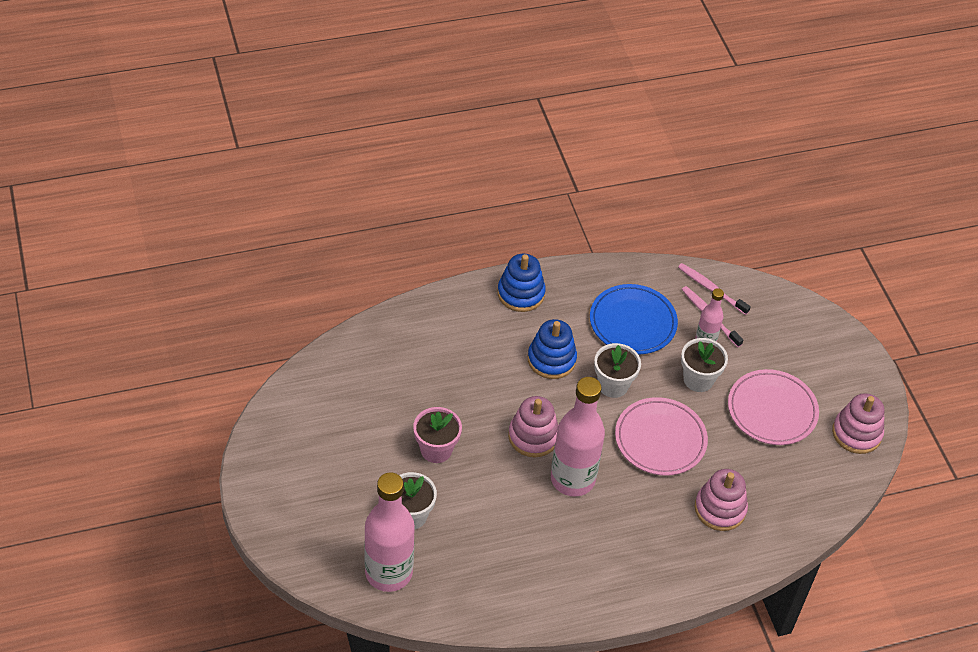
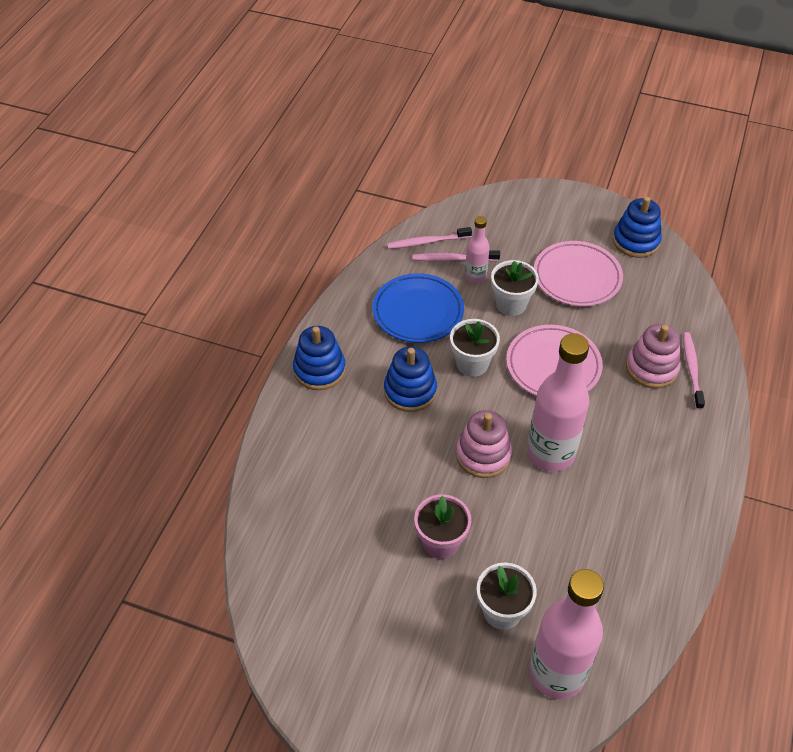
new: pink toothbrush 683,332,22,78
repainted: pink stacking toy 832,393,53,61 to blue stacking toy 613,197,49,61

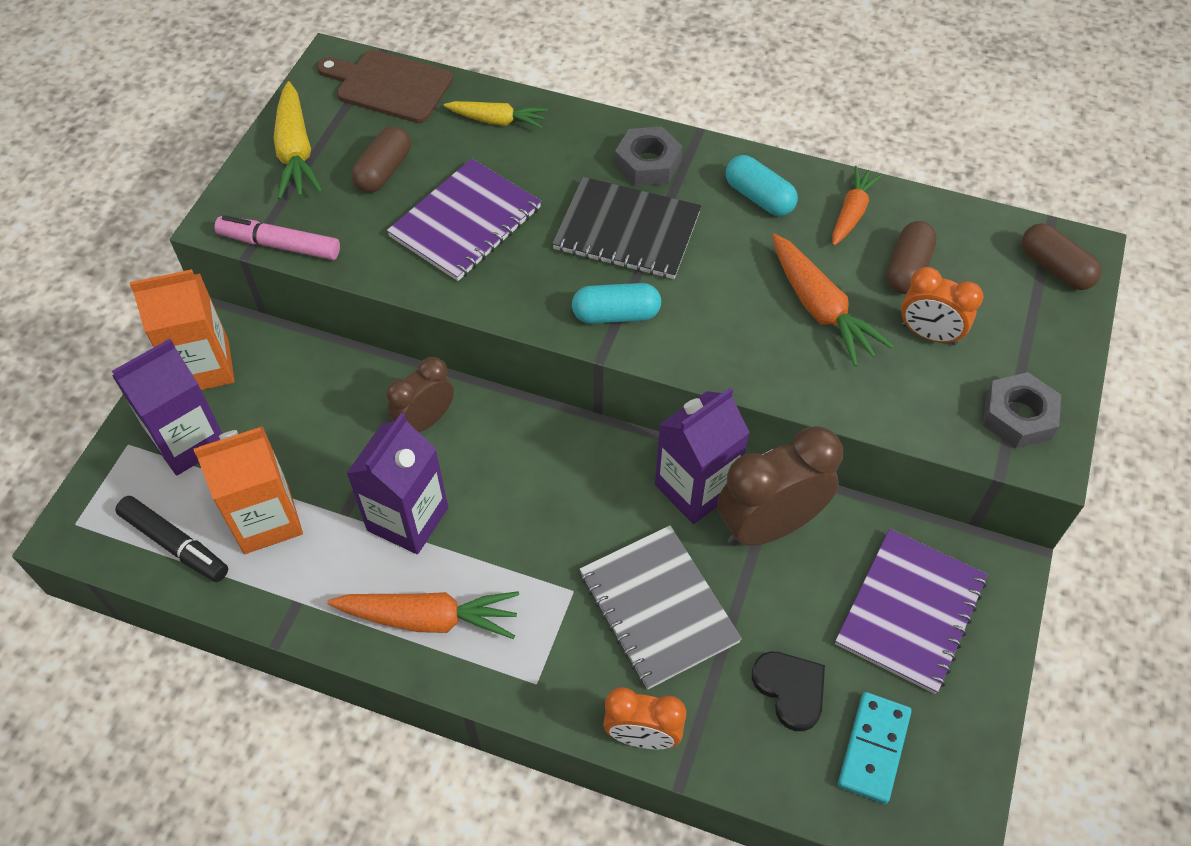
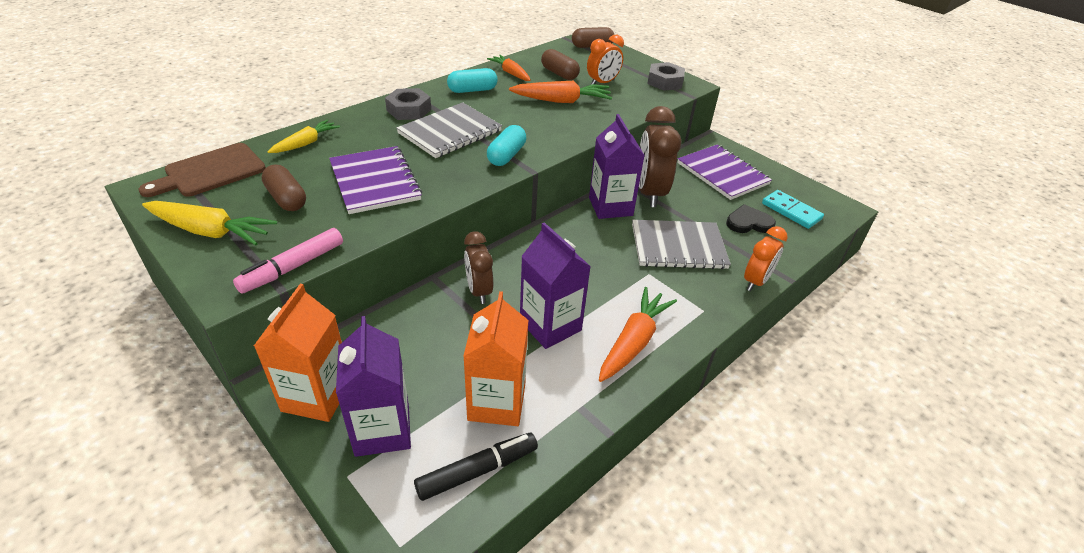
repainted: black notebook 552,177,149,102 to grey notebook 396,102,106,56

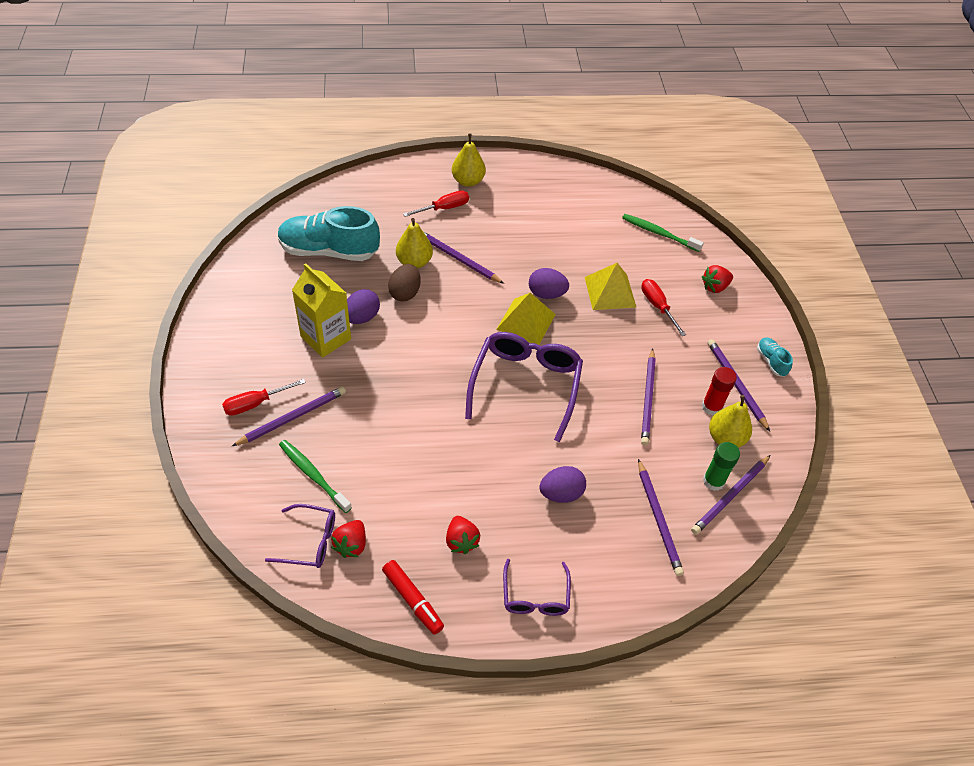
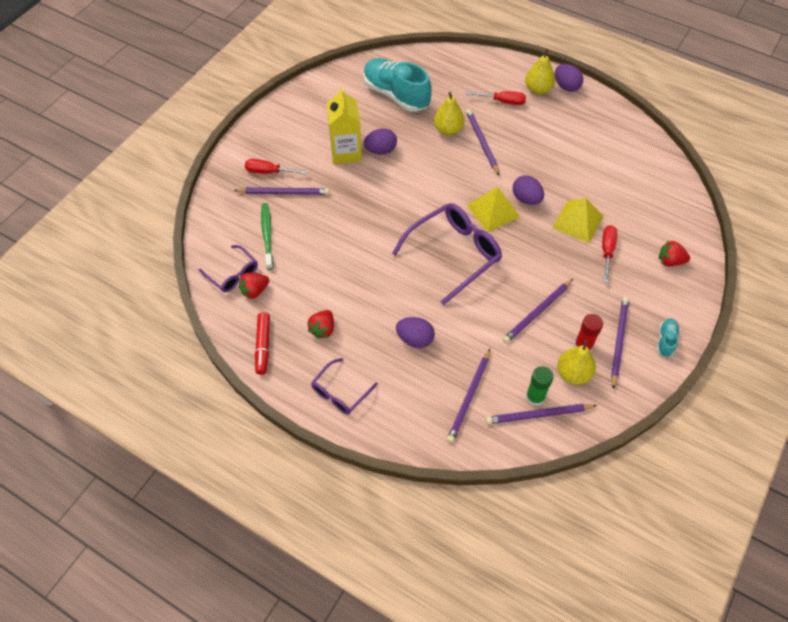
gone: brown egg 388,264,33,37; green toothbrush 622,214,82,38
new: purple egg 555,64,28,28

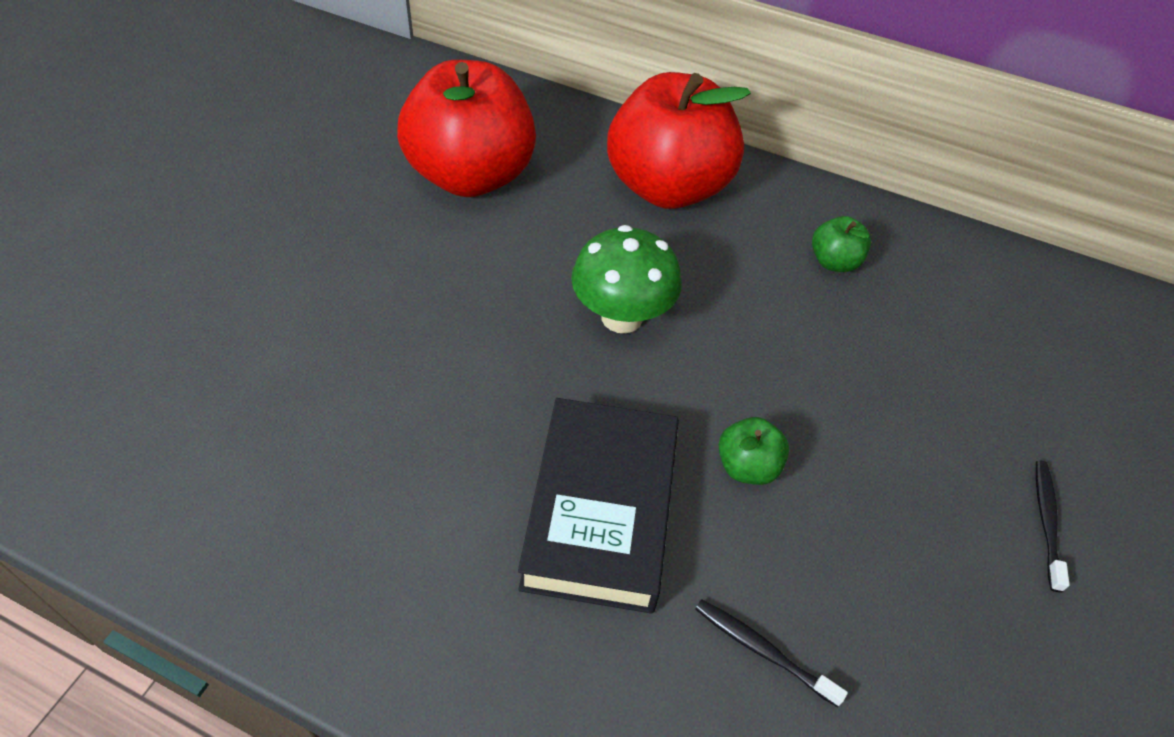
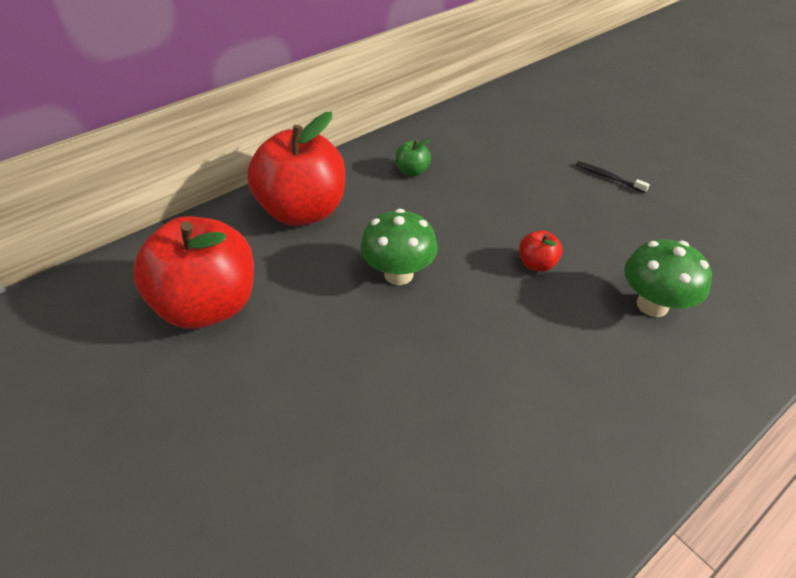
gone: black book 518,398,161,216
swapped: black toothbrush 695,599,153,108 to green mushroom 624,239,88,78
repainted: green apple 719,417,70,68 to red apple 519,230,43,42

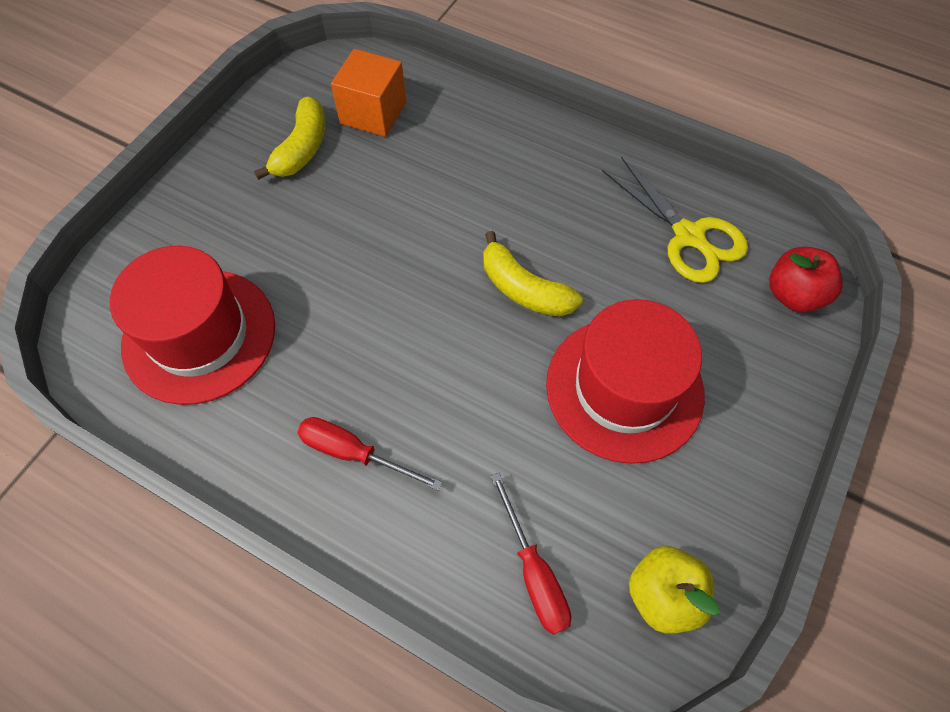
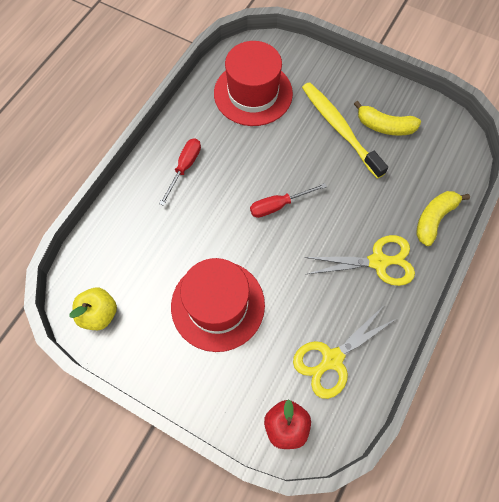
gone: orange cube 331,49,75,88
new: yellow toothbrush 302,82,86,97; yellow scissors 304,235,111,51
shifted: yellow banana 483,231,100,86 to 416,191,54,55; red screwdriver 491,473,80,161 to 250,183,77,35

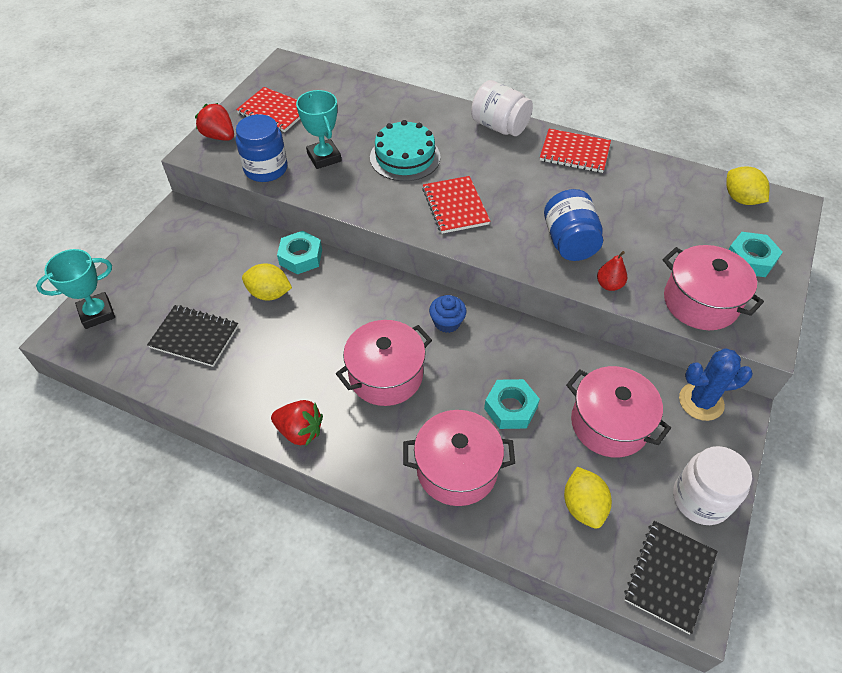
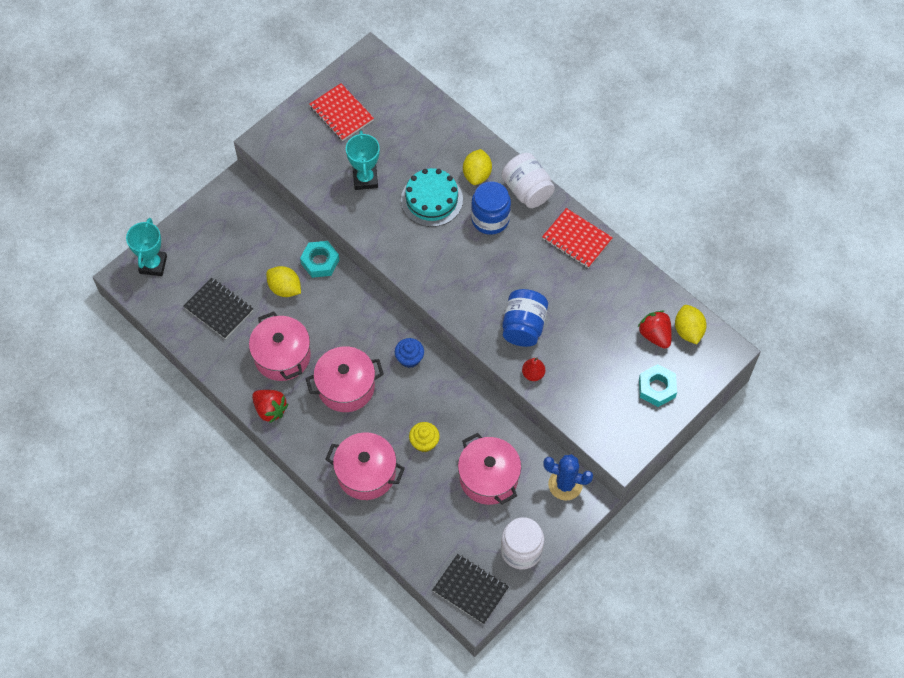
gone: red notebook 422,176,68,58
shifted: red strawberry 195,103,39,38 to 638,310,34,39; blue jar 236,114,51,68 to 471,181,40,54; yellow lemon 564,467,48,62 to 463,149,29,36; pink pot 663,245,101,85 to 249,312,62,69
swapped: turquoise nut 484,379,56,50 to yellow cupcake 409,422,31,30
rotated: turquoise trophy 36,249,79,80 = 126,218,41,58 75 degrees counterclockwise; black notebook 624,521,94,113 = 432,554,77,70 75 degrees clockwise

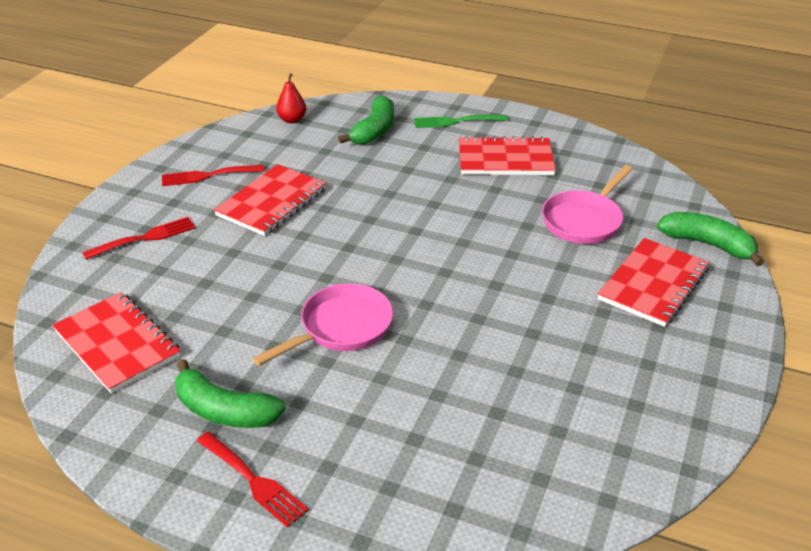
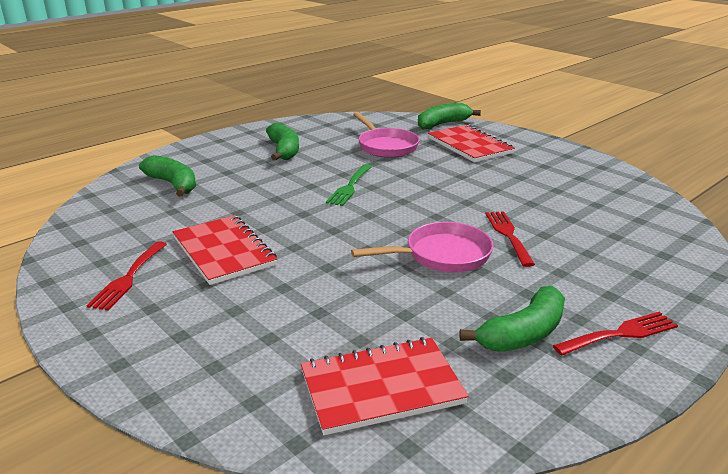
gone: red pear 276,73,30,50
shifted: red fork 82,217,114,43 to 485,211,50,56; green fork 414,115,94,13 to 326,164,46,42
swapped: red notebook 459,136,97,39 to green banana 266,122,33,39
rotated: pink pan 252,283,141,83 = 351,222,143,50 90 degrees clockwise

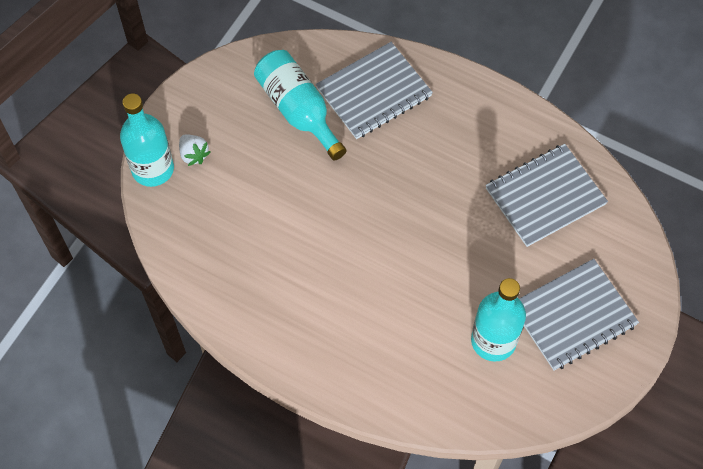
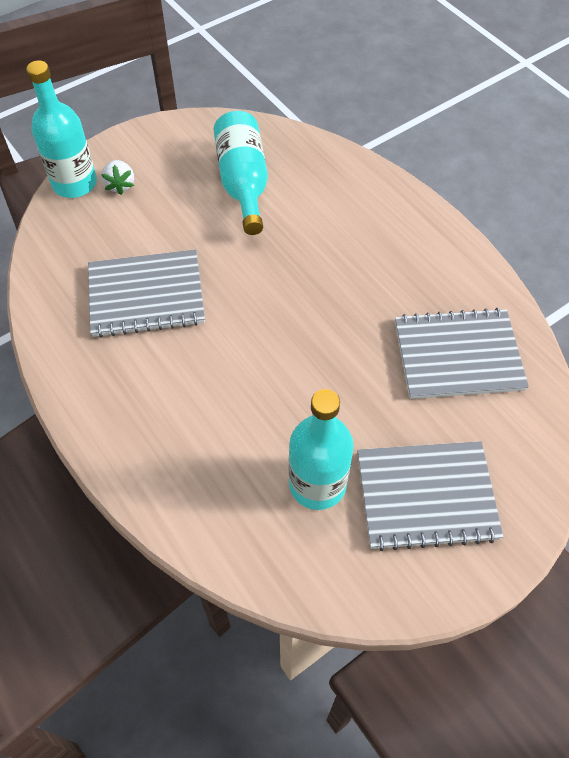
shifted: grey notebook 316,42,117,97 to 88,249,117,89

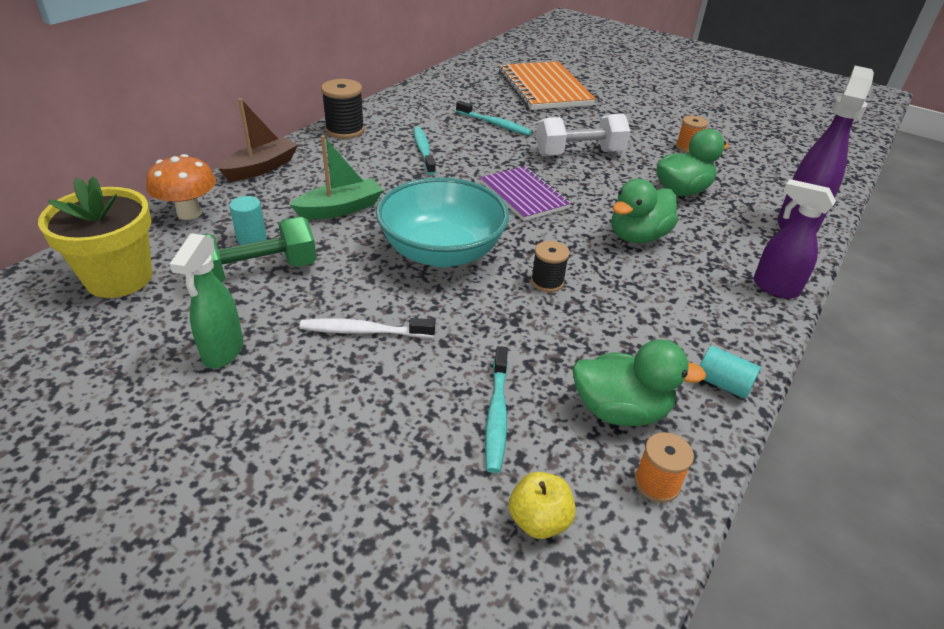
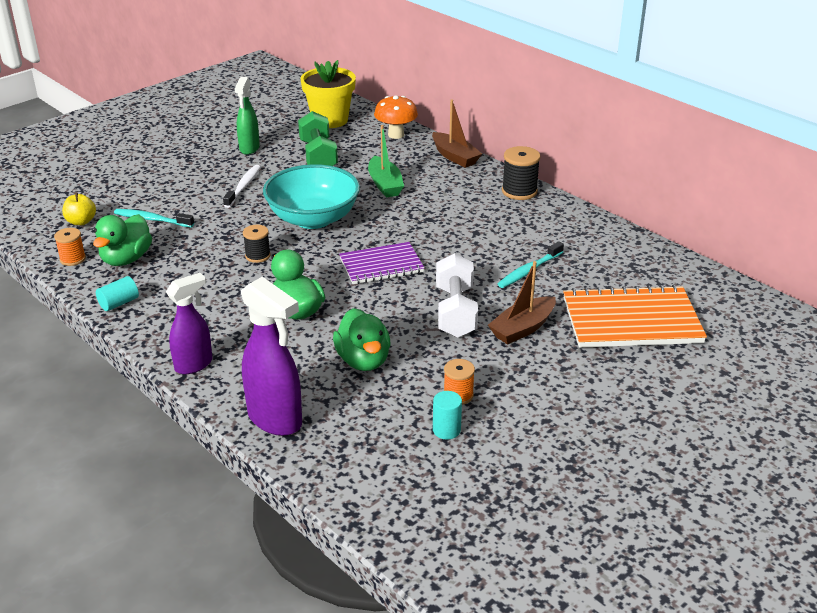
gone: turquoise toothbrush 414,127,22,48
new: brown boat 488,261,68,84
shifted: turquoise cylinder 229,196,38,49 to 433,391,29,49
rotated: green spray bottle 169,233,74,136 = 235,77,25,78 105 degrees counterclockwise

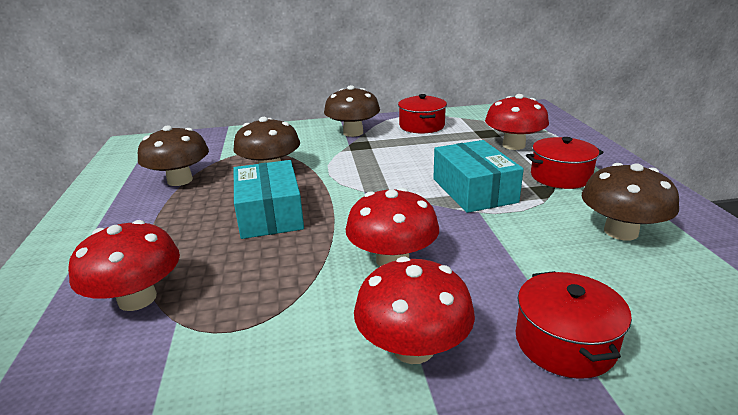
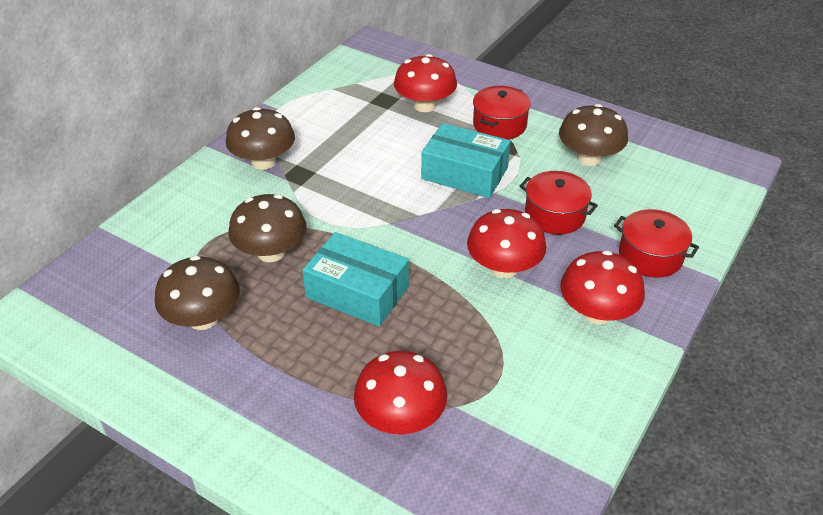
shifted: red pot 398,94,49,39 to 520,171,78,64

